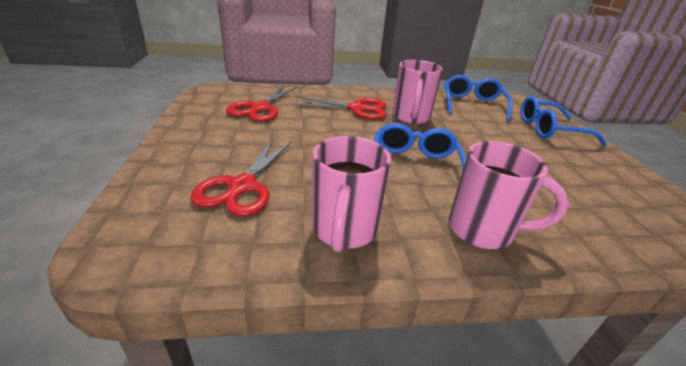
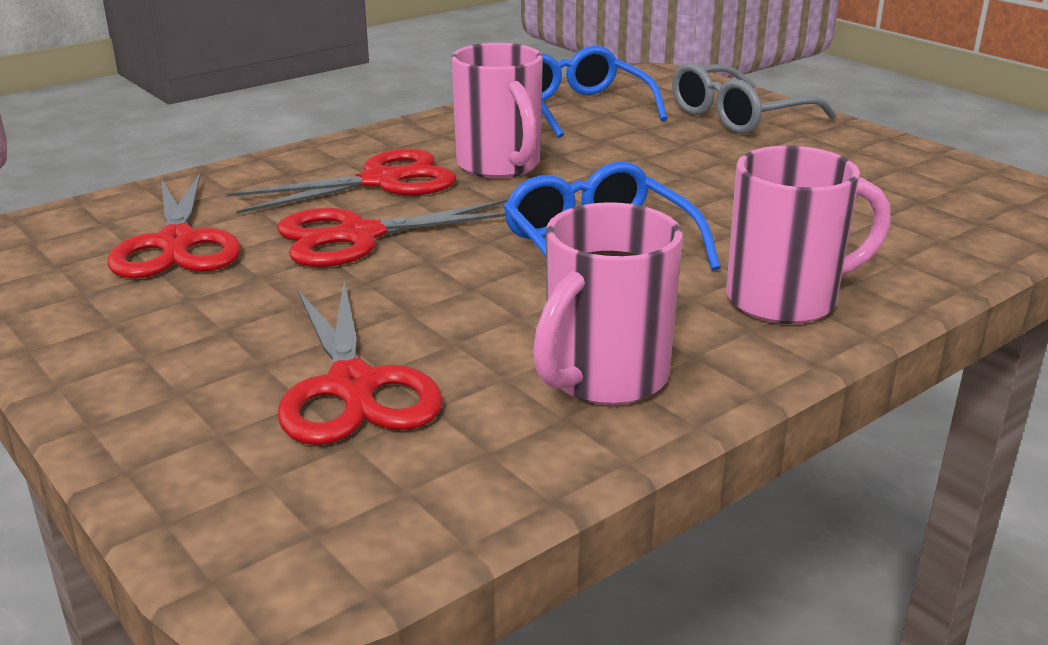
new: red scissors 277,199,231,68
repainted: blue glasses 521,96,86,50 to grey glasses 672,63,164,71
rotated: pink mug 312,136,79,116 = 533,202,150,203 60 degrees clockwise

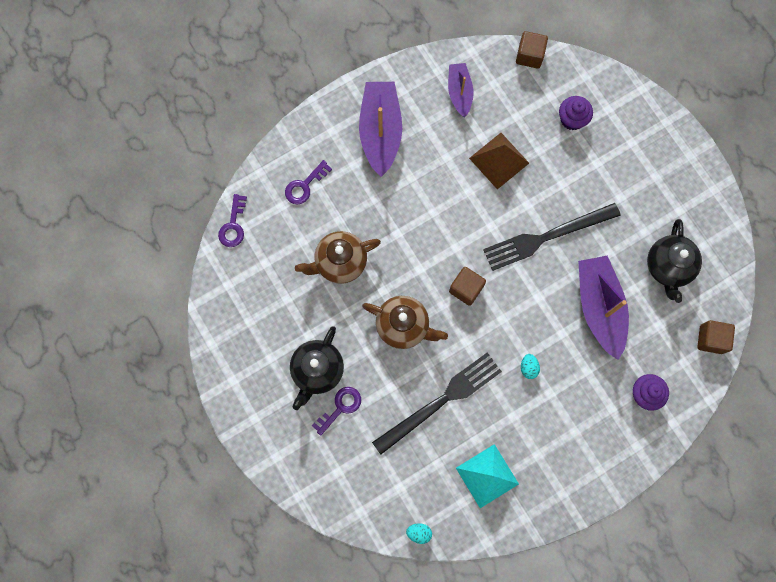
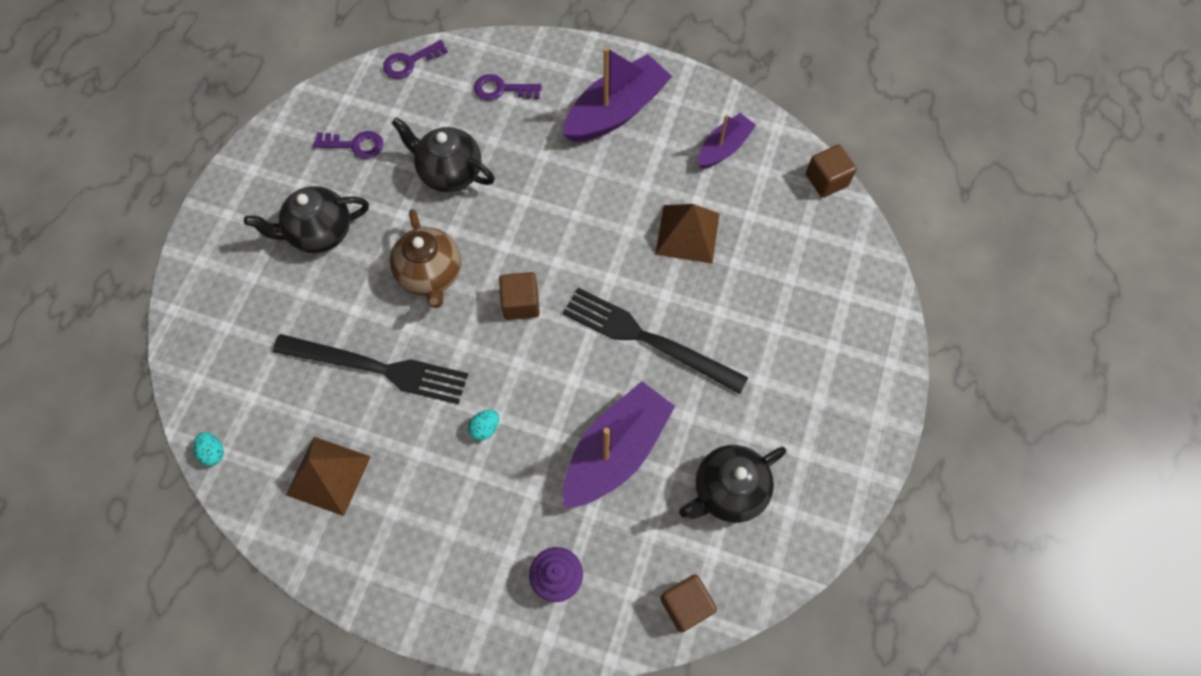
gone: purple cupcake 559,96,34,34
shifted: purple key 312,387,49,49 to 313,131,70,28
repainted: brown teapot 295,231,86,53 to black teapot 391,117,104,75; turquoise pyramid 456,444,63,64 to brown pyramid 286,437,85,79

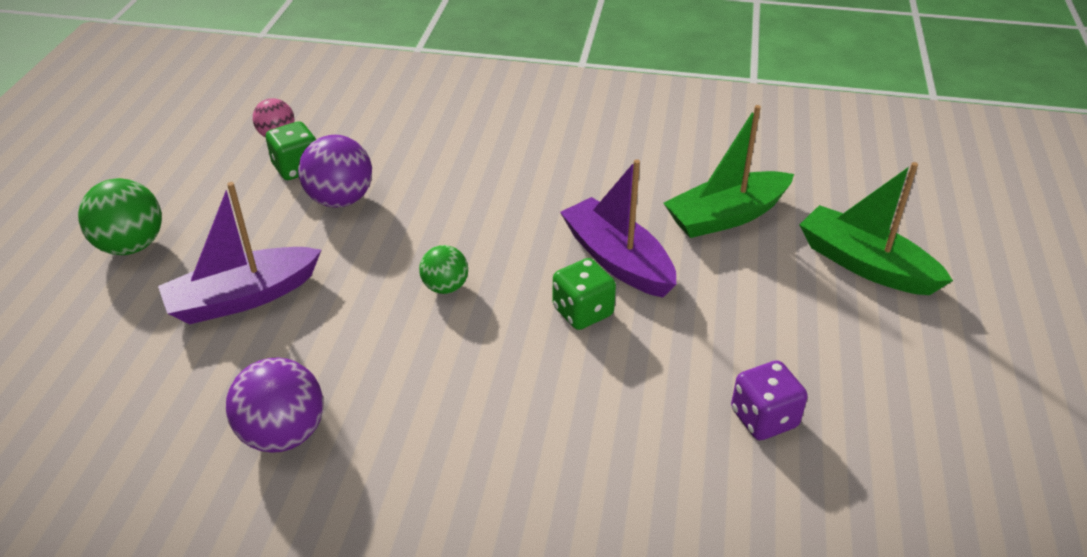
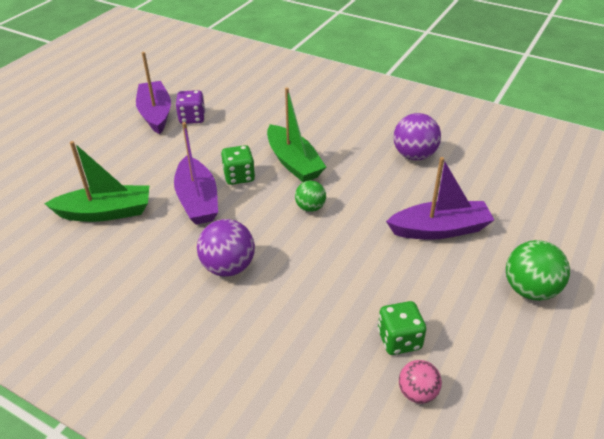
new: purple boat 136,52,35,82
shifted: purple ball 298,135,74,73 to 197,219,58,58; green boat 799,162,154,133 to 267,87,59,95

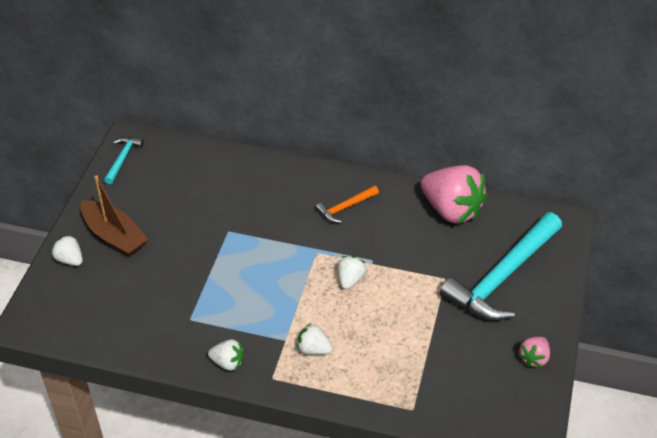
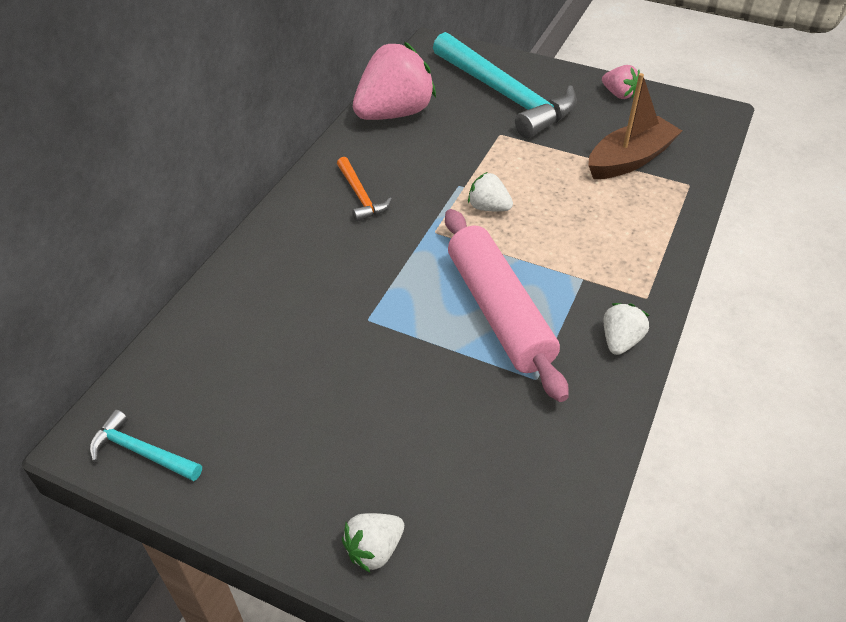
gone: white strawberry 297,323,36,32
new: pink rolling pin 445,209,124,193
shifted: brown boat 81,175,67,82 to 588,73,94,106

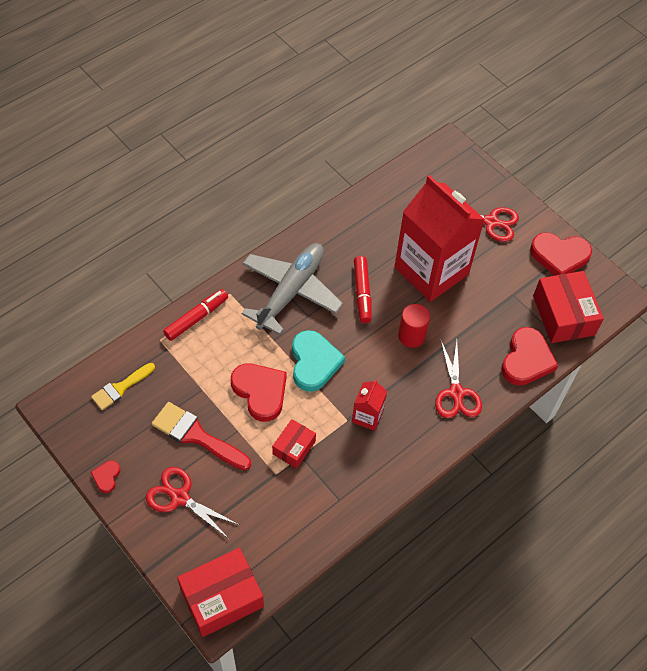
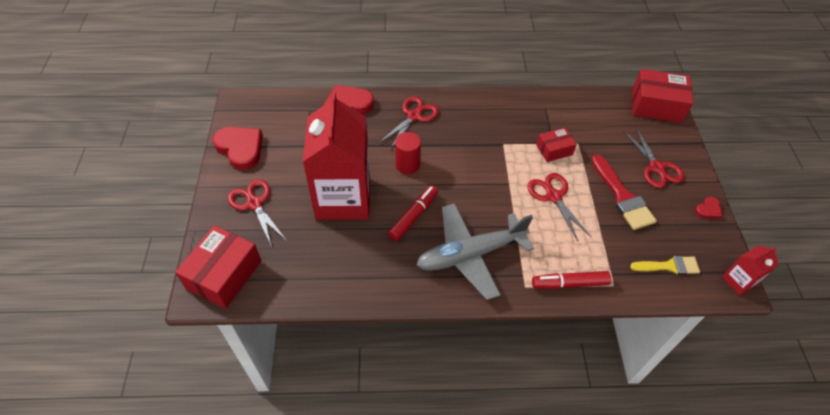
gone: turquoise heart 292,330,53,62
shifted: red carton 352,379,35,52 to 722,245,57,51; red box 533,271,71,72 to 175,225,86,84
swapped: red heart 231,363,56,59 to red scissors 527,173,64,68

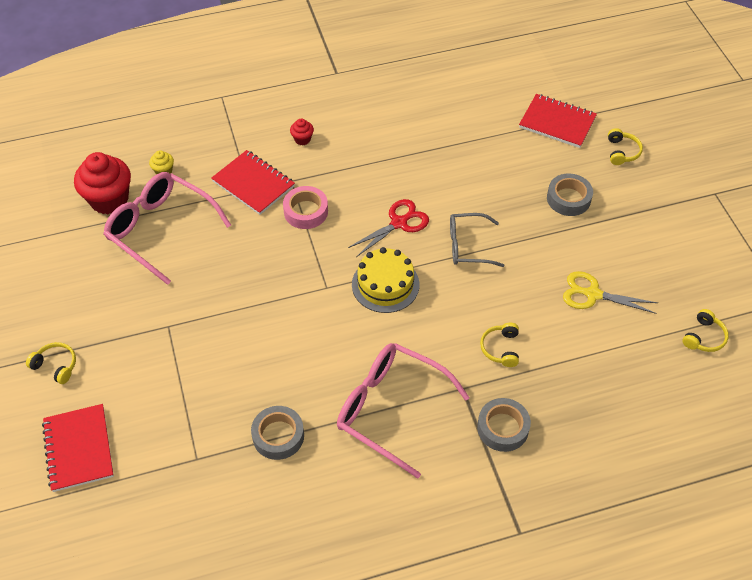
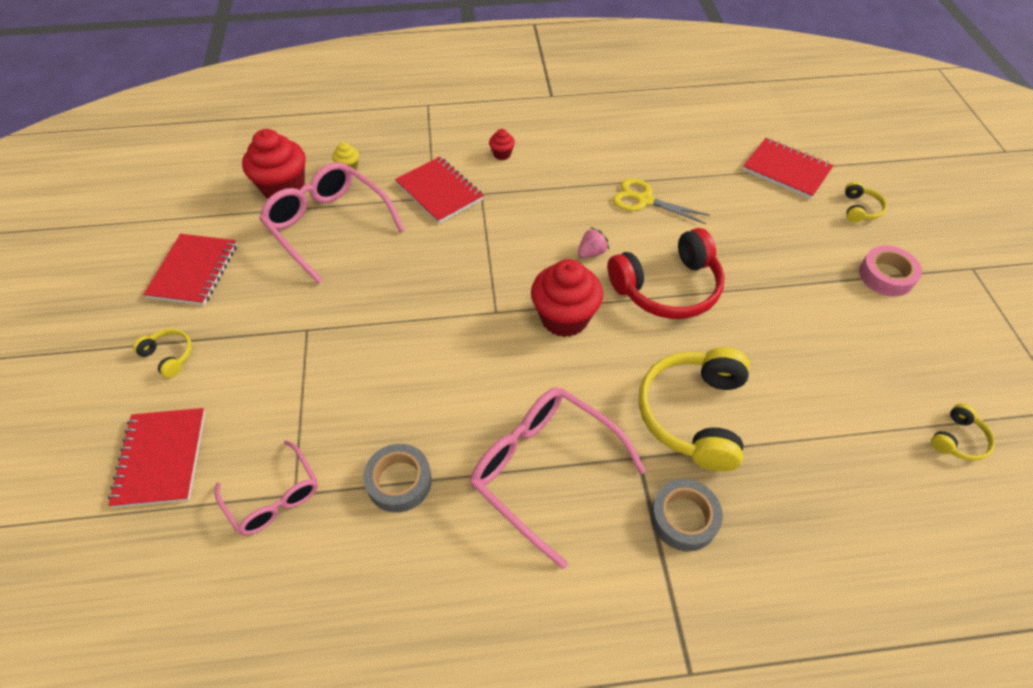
gone: grey tape 547,173,46,43
new: red notebook 143,234,94,71; pink glasses 215,440,103,95
shifted: pink tape 283,186,45,43 to 859,246,63,51; yellow scissors 563,271,95,43 to 613,178,97,46
swapped: red scissors 348,199,81,58 to pink strawberry 578,227,31,31; yellow cake 352,247,67,66 to red cupcake 531,259,72,78; grey glasses 450,213,55,54 to red headphones 607,228,118,91
scaled: yellow headphones 480,323,39,44 = 639,347,111,125 x2.18

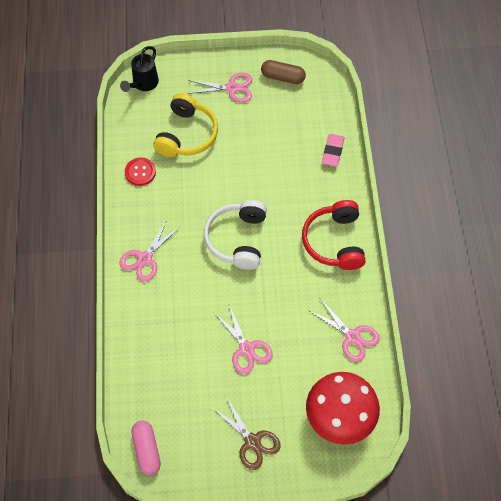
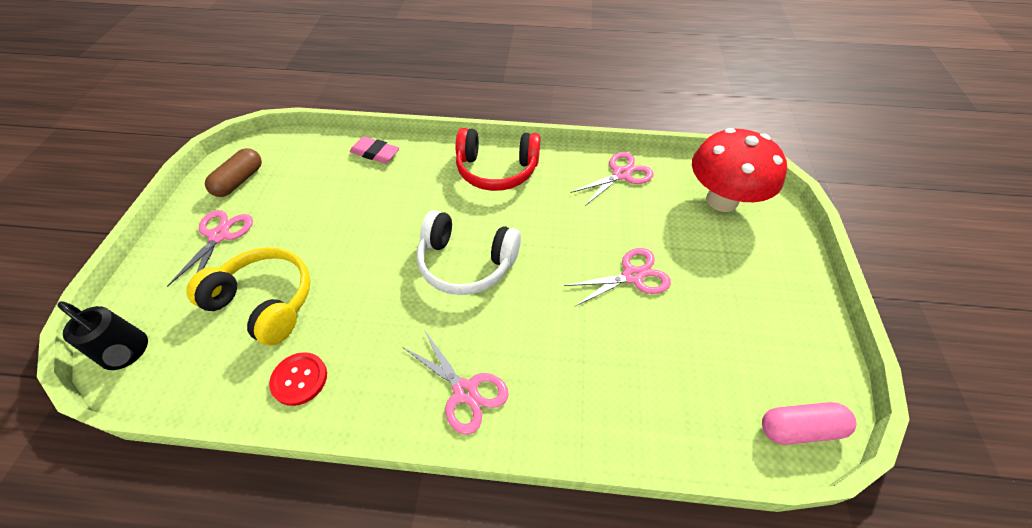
gone: brown scissors 211,395,70,75

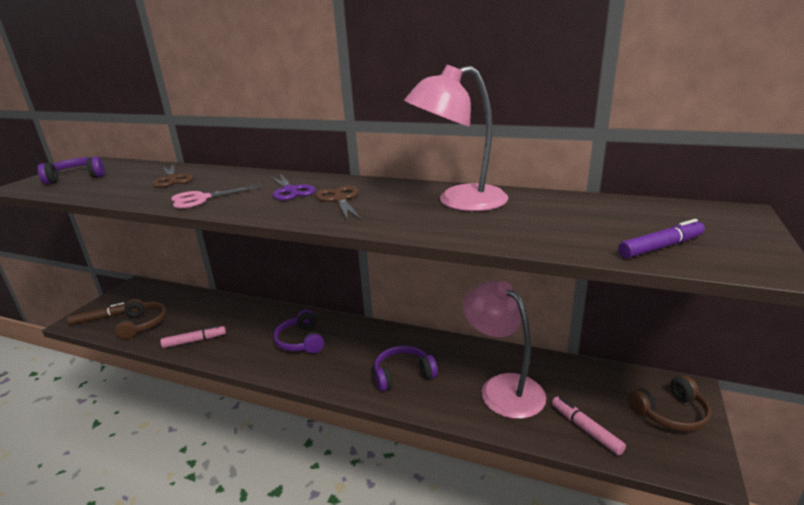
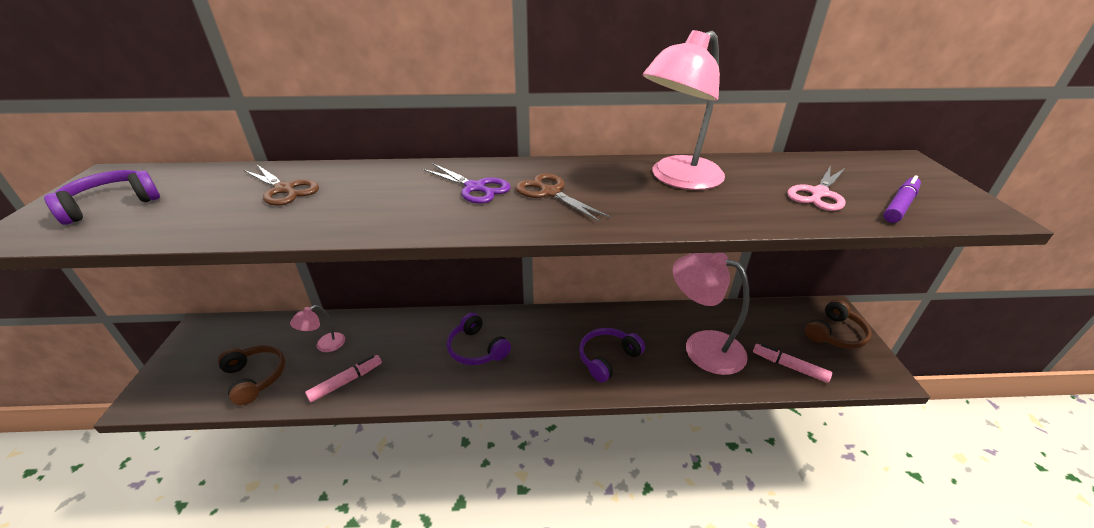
gone: brown marker 67,302,59,23
new: pink lamp 290,305,55,47
shifted: pink scissors 171,184,92,25 to 787,165,58,46

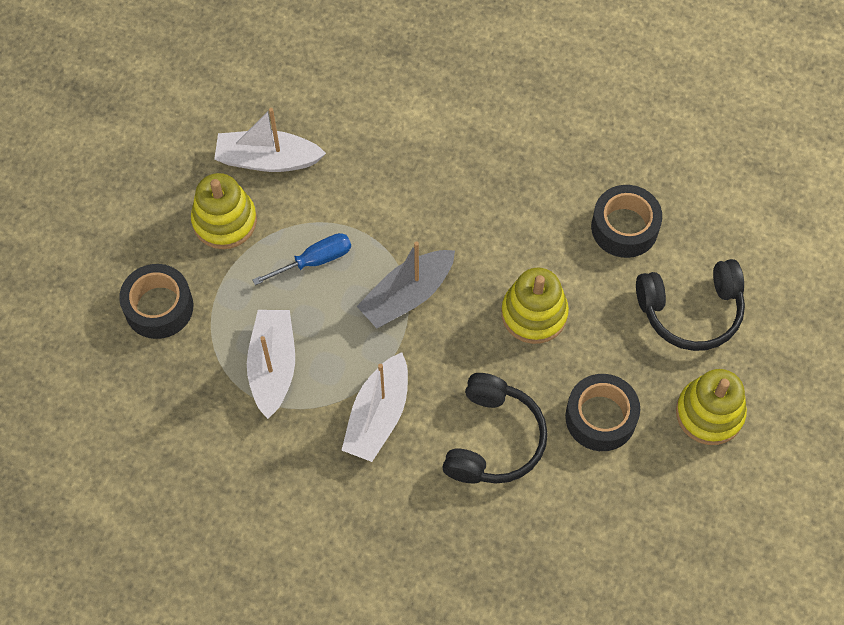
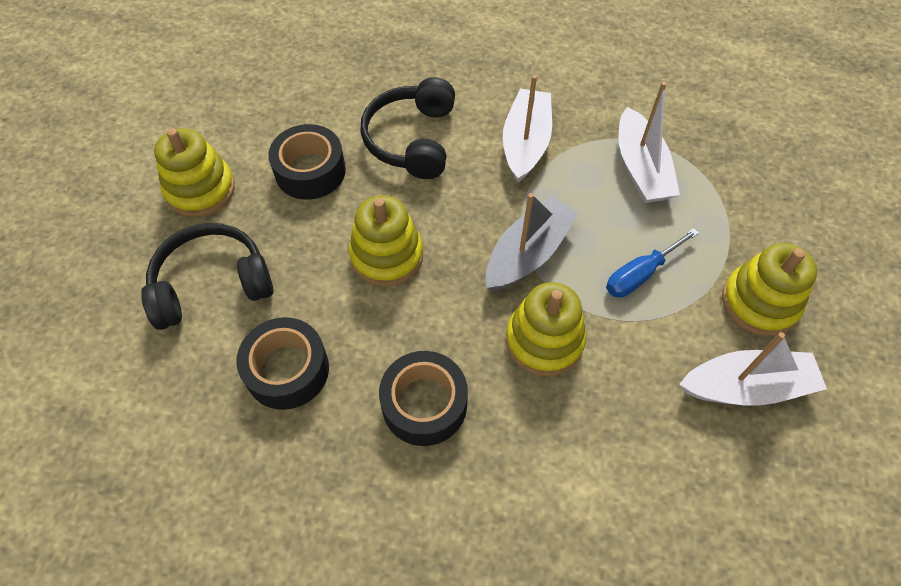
new: yellow stacking toy 506,282,80,94
shifted: black tape 119,264,74,75 to 379,351,89,95

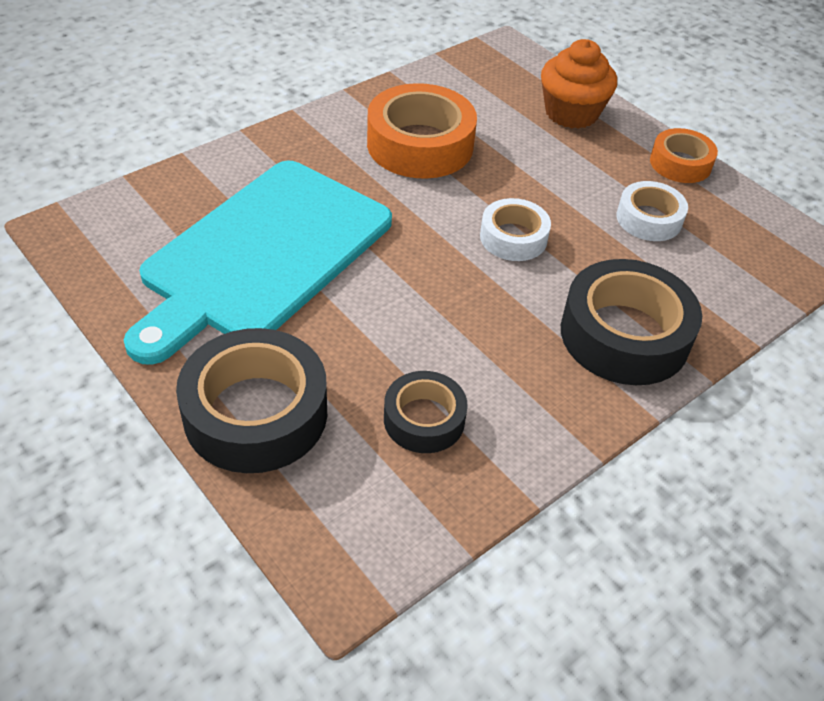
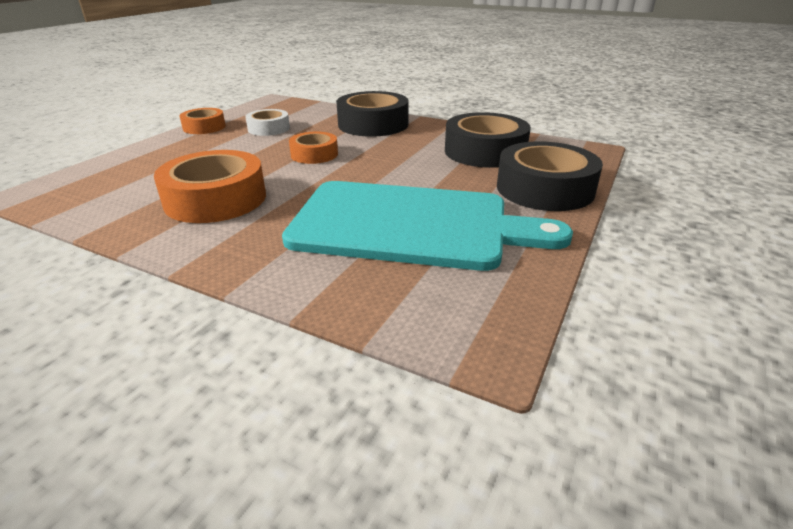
gone: orange cupcake 541,39,76,90
repainted: white tape 480,198,71,63 to orange tape 289,132,49,32
scaled: black tape 384,371,84,82 = 445,112,86,56 x1.74

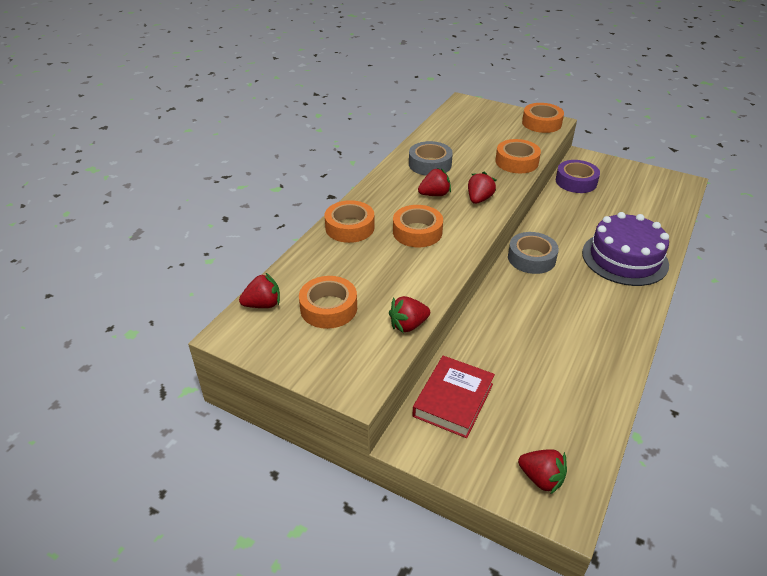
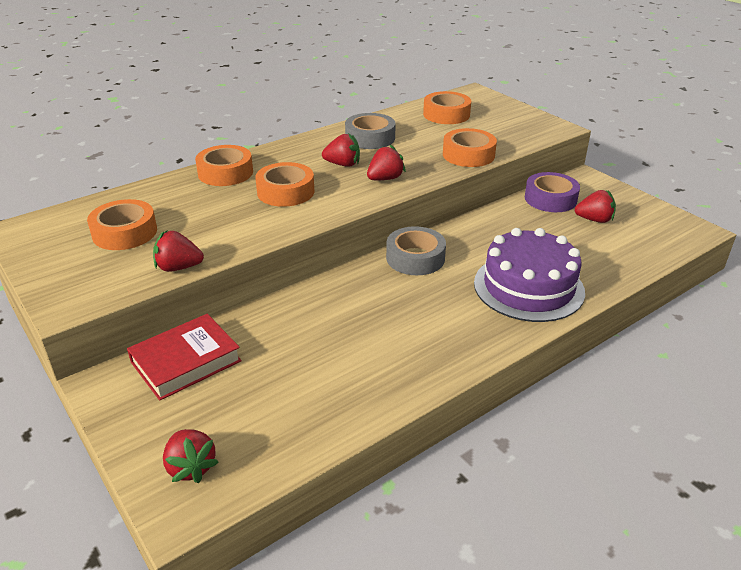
shifted: red strawberry 239,272,41,36 to 575,190,41,33; orange tape 522,103,42,30 to 423,91,48,33

